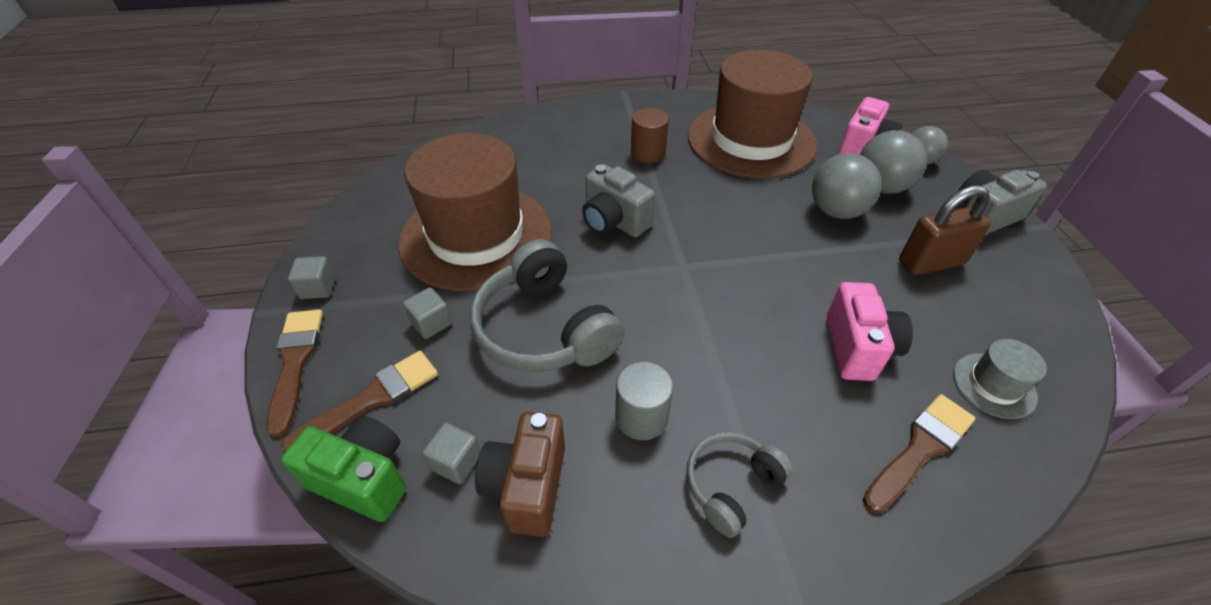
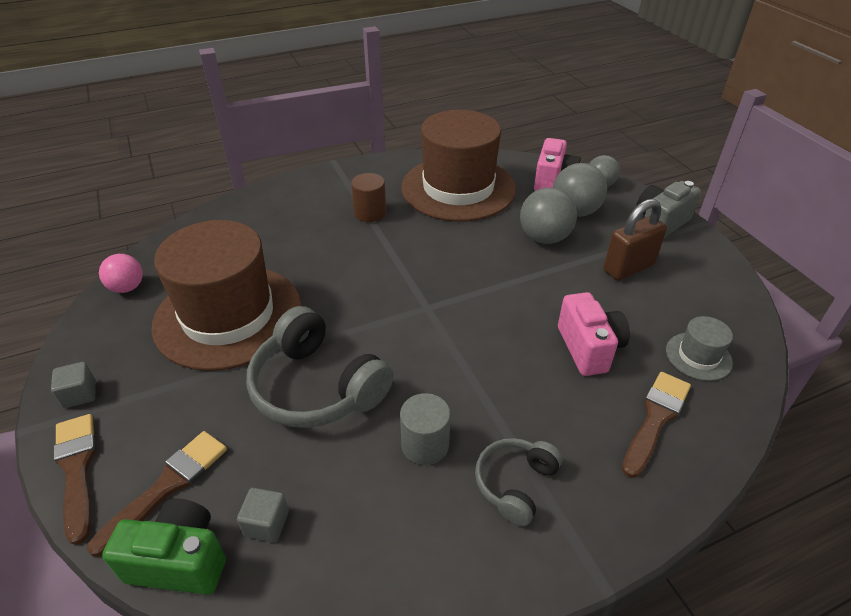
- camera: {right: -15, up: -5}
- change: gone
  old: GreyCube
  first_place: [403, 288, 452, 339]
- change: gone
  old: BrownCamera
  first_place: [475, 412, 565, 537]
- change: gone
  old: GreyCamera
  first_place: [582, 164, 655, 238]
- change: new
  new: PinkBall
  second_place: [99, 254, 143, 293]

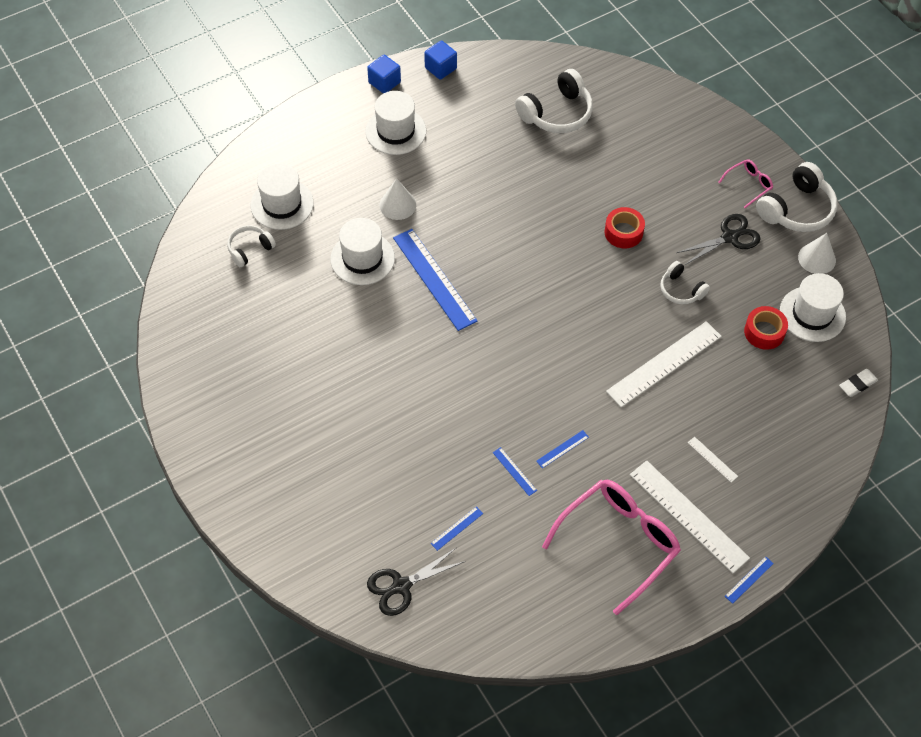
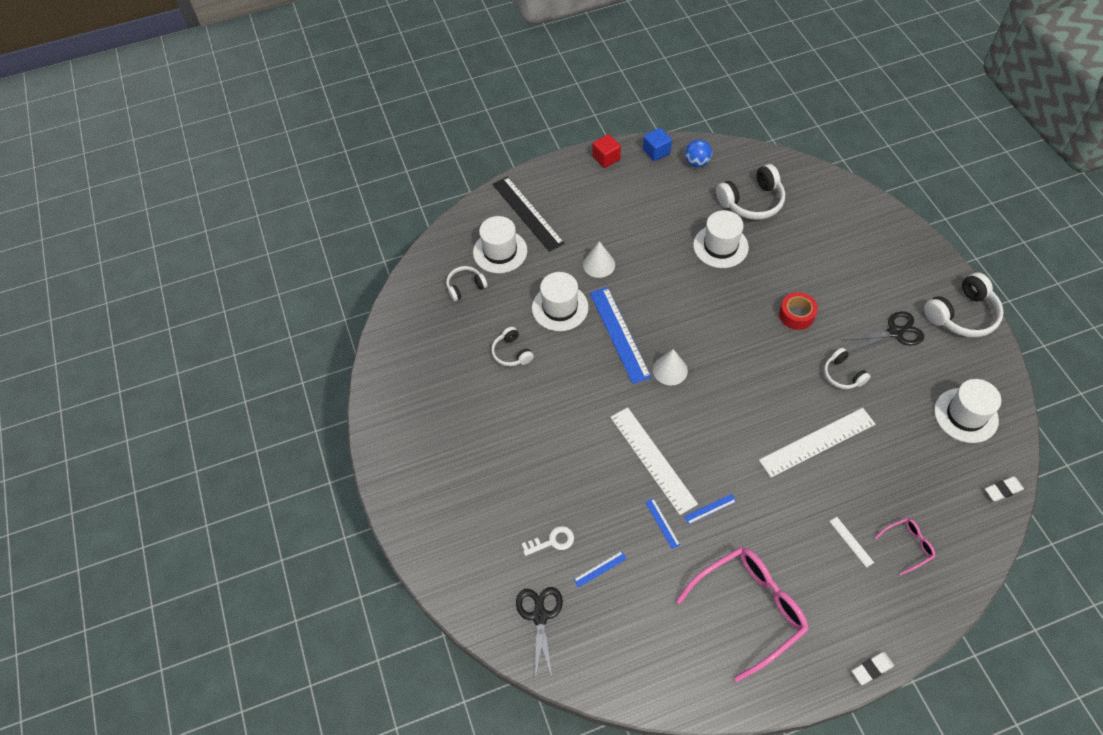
- camera: {right: 15, up: 0}
- change: shifted
  old: WhiteHat
  first_place: [365, 91, 426, 155]
  second_place: [693, 210, 749, 268]
- change: repainted
  old: BlueCube
  new: RedCube
  first_place: [367, 55, 401, 93]
  second_place: [593, 134, 621, 168]
- change: rotated
  old: BlackScissors
  first_place: [367, 547, 465, 616]
  second_place: [516, 587, 563, 680]
  degrees: 105
- change: shifted
  old: WhiteRuler
  first_place: [630, 460, 750, 573]
  second_place: [610, 407, 698, 515]
- change: shifted
  old: PinkGlasses
  first_place: [718, 159, 773, 208]
  second_place: [874, 518, 935, 575]
- change: swapped
  old: BlueRuler
  new: WhiteEraser
  first_place: [725, 556, 774, 604]
  second_place: [852, 652, 894, 685]
- change: gone
  old: RedTape
  first_place: [744, 306, 788, 350]
- change: shifted
  old: WhiteCone
  first_place: [798, 233, 836, 274]
  second_place: [653, 349, 688, 385]
- change: new
  new: WhiteHeadphones
  second_place: [491, 327, 534, 366]
- change: new
  new: BlackRuler
  second_place: [492, 176, 565, 252]
- change: new
  new: WhiteKey
  second_place: [522, 526, 574, 556]
- change: new
  new: BlueBall
  second_place: [685, 139, 712, 167]

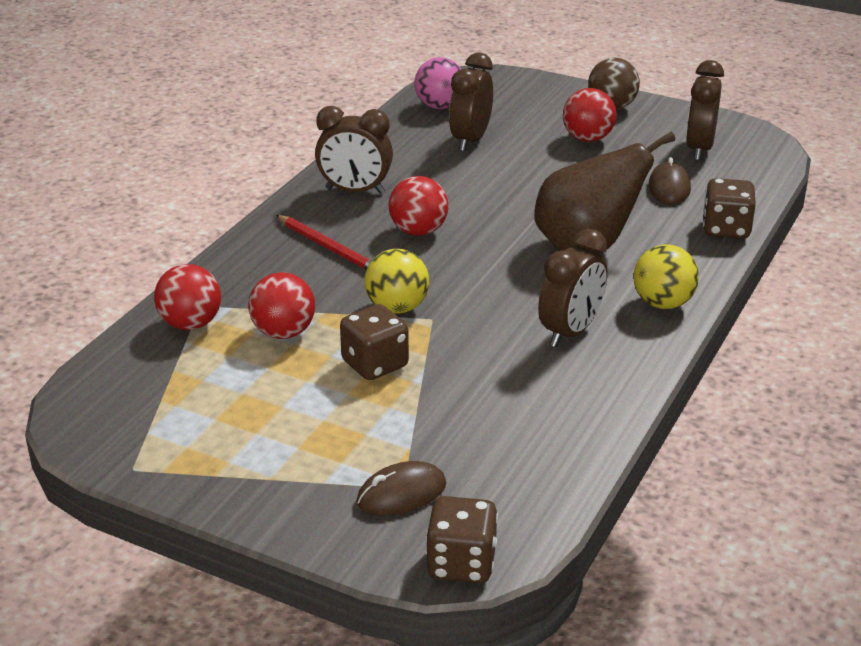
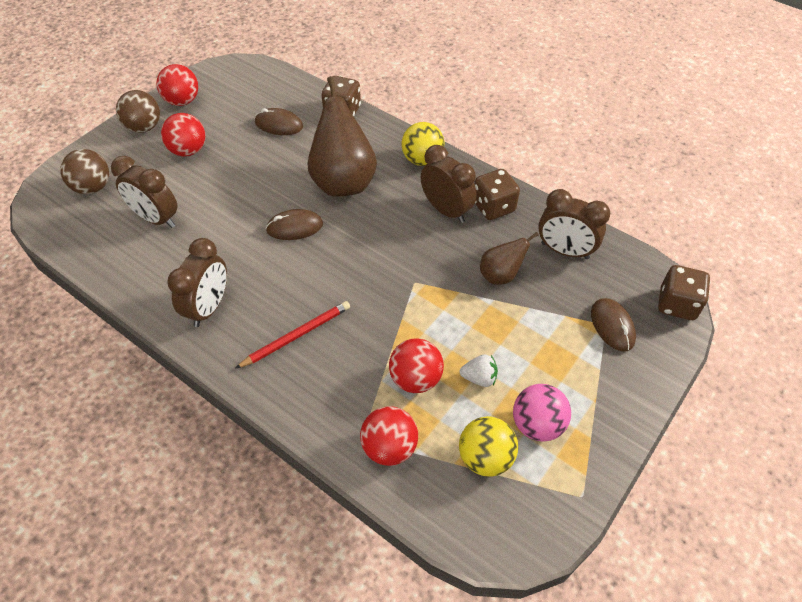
- camera: {right: -80, up: 20}
- change: shifted
  old: BrownDice
  first_place: [340, 304, 409, 380]
  second_place: [475, 169, 520, 220]
- change: shifted
  old: YellowBall
  first_place: [364, 249, 429, 314]
  second_place: [459, 416, 518, 477]
- change: shifted
  old: RedBall
  first_place: [389, 176, 448, 236]
  second_place: [156, 64, 198, 106]
- change: shifted
  old: PinkBall
  first_place: [414, 57, 461, 109]
  second_place: [513, 384, 571, 442]
- change: shifted
  old: BrownClock
  first_place: [686, 60, 724, 160]
  second_place: [538, 189, 610, 259]
- change: new
  new: BrownBall
  second_place: [60, 149, 109, 194]
- change: new
  new: BrownMouse
  second_place: [266, 209, 323, 240]
- change: new
  new: WhiteStrawberry
  second_place: [460, 354, 498, 387]
- change: new
  new: BrownPear
  second_place: [480, 232, 539, 285]

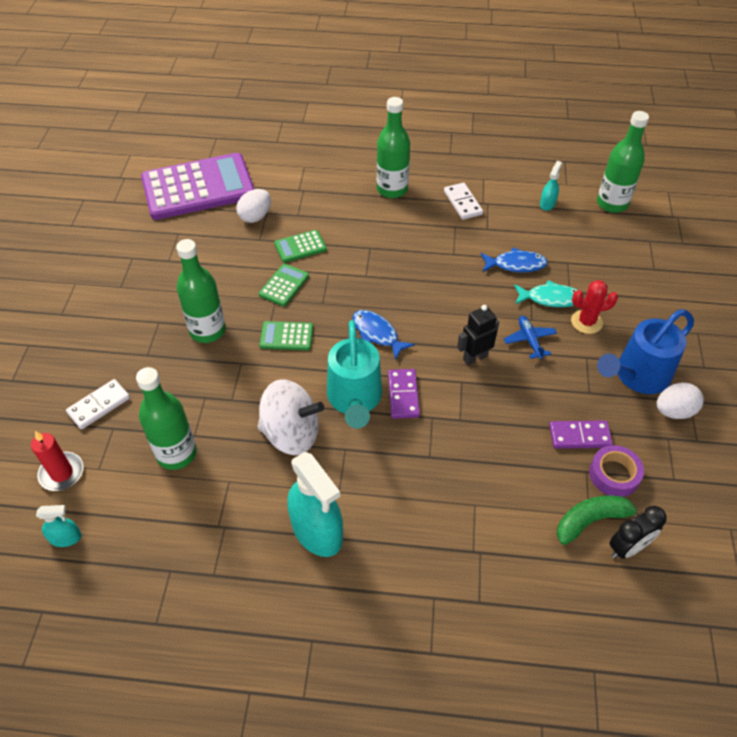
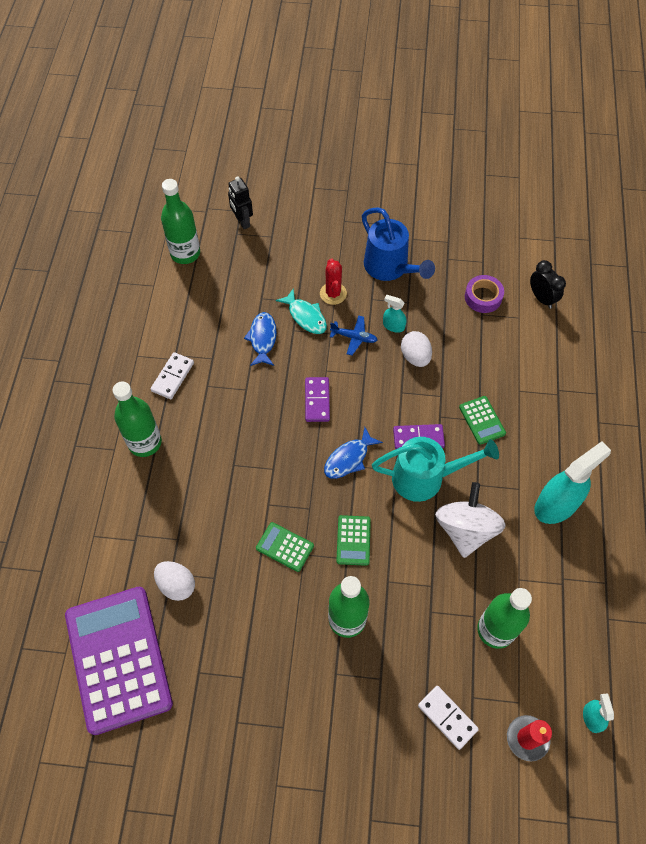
- camera: {right: -90, up: 10}
- change: shifted
  old: GreenCalculator
  first_place: [274, 230, 327, 263]
  second_place: [459, 396, 506, 445]
- change: rotated
  old: WhiteDomino
  first_place: [444, 183, 483, 220]
  second_place: [151, 352, 194, 399]
  degrees: -45
- change: shifted
  old: BlackRobot
  first_place: [457, 305, 499, 365]
  second_place: [228, 176, 253, 229]
- change: rotated
  old: BluePlane
  first_place: [504, 316, 557, 359]
  second_place: [330, 315, 378, 356]
  degrees: -150
- change: rotated
  old: TurquoiseFish
  first_place: [514, 280, 584, 307]
  second_place: [276, 289, 327, 334]
  degrees: 135
- change: shifted
  old: TurquoiseSprayBottle
  first_place: [540, 161, 562, 211]
  second_place: [383, 295, 407, 333]
- change: shifted
  old: PurpleDomino
  first_place: [549, 420, 613, 449]
  second_place: [305, 377, 330, 422]
- change: gone
  old: GreenBanana
  first_place: [557, 495, 645, 545]
- change: shifted
  old: WhiteEgg
  first_place: [657, 383, 704, 419]
  second_place: [401, 331, 432, 367]

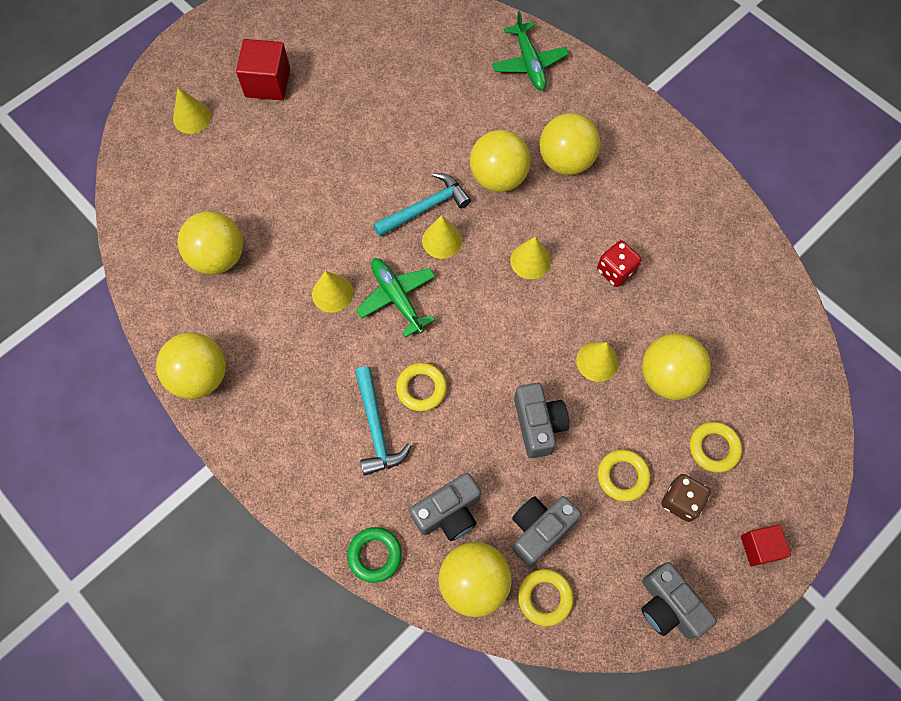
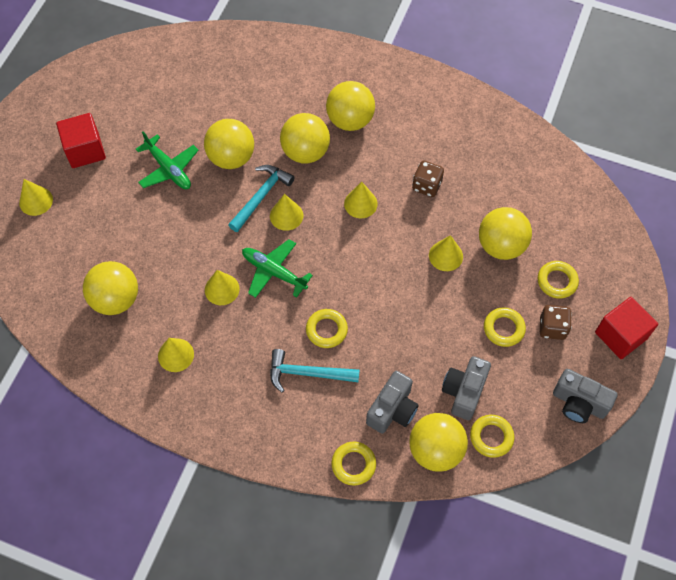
- camera: {right: -25, up: -5}
- change: shifted
  old: YellowBall
  first_place: [156, 333, 226, 399]
  second_place: [204, 119, 254, 169]
- change: repainted
  old: GreenRing
  new: YellowRing
  first_place: [347, 527, 402, 583]
  second_place: [331, 441, 376, 486]
- change: rotated
  old: TurquoiseHammer
  first_place: [355, 366, 412, 476]
  second_place: [270, 349, 360, 393]
  degrees: 135
- change: shifted
  old: GreenPlane
  first_place: [492, 11, 569, 90]
  second_place: [136, 132, 199, 189]
- change: gone
  old: GreyCamera
  first_place: [514, 383, 569, 458]
- change: repainted
  old: RedDice
  new: BrownDice
  first_place: [597, 240, 641, 287]
  second_place: [412, 161, 444, 197]
- change: scaled
  old: RedCube
  first_place: [741, 524, 791, 566]
  second_place: [595, 297, 658, 359]
  factor: 1.56
- change: new
  new: YellowCone
  second_place: [158, 338, 194, 372]

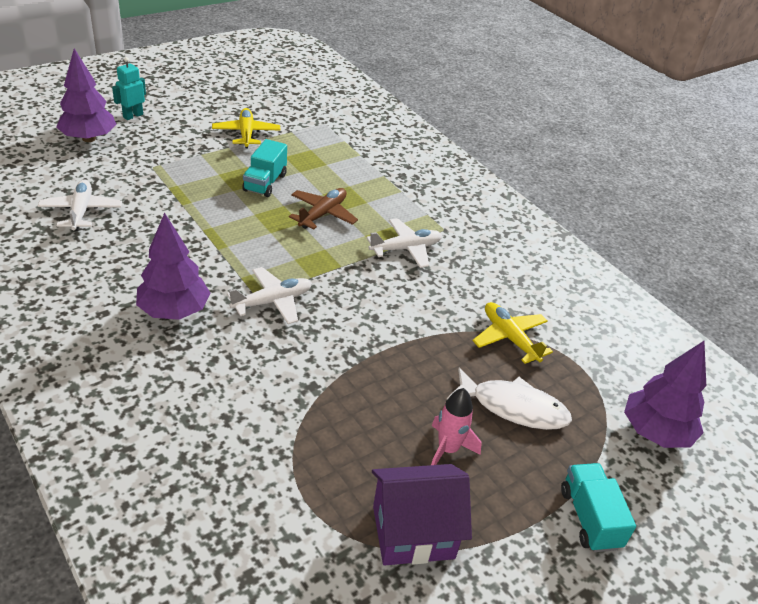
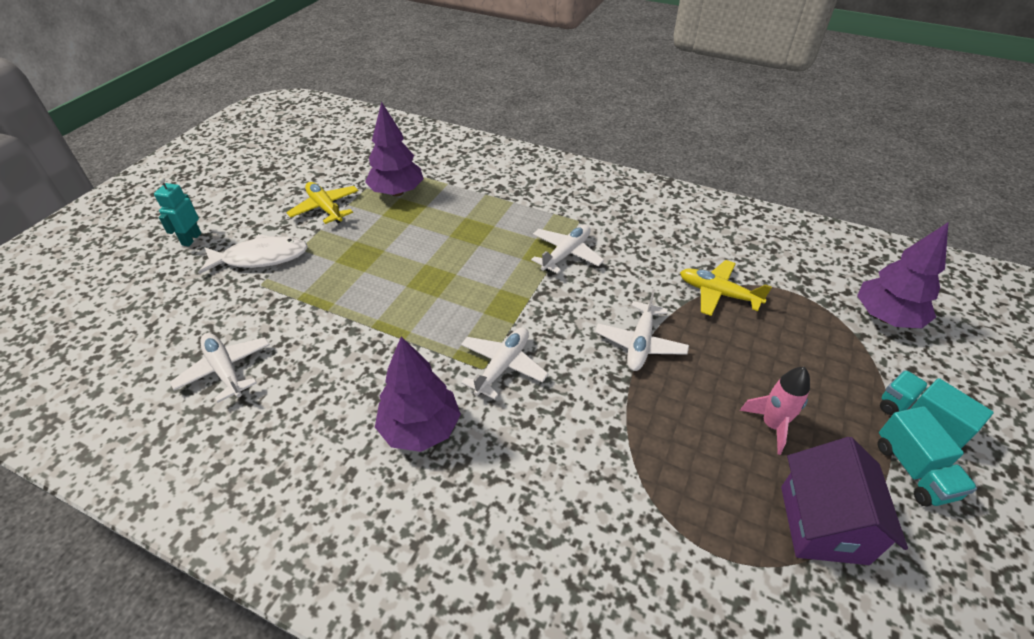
- camera: {right: -25, up: 5}
- change: shifted
  old: PurpleTree
  first_place: [56, 48, 117, 142]
  second_place: [365, 101, 424, 196]
- change: shifted
  old: TurquoiseTruck
  first_place: [242, 139, 287, 197]
  second_place: [878, 406, 977, 507]
- change: gone
  old: BrownPlane
  first_place: [289, 188, 358, 229]
- change: rotated
  old: PurpleHouse
  first_place: [372, 464, 472, 566]
  second_place: [781, 437, 908, 565]
  degrees: -45
- change: shifted
  old: WhiteFish
  first_place: [447, 368, 572, 430]
  second_place: [198, 234, 308, 274]
- change: new
  new: WhitePlane
  second_place: [595, 289, 689, 371]

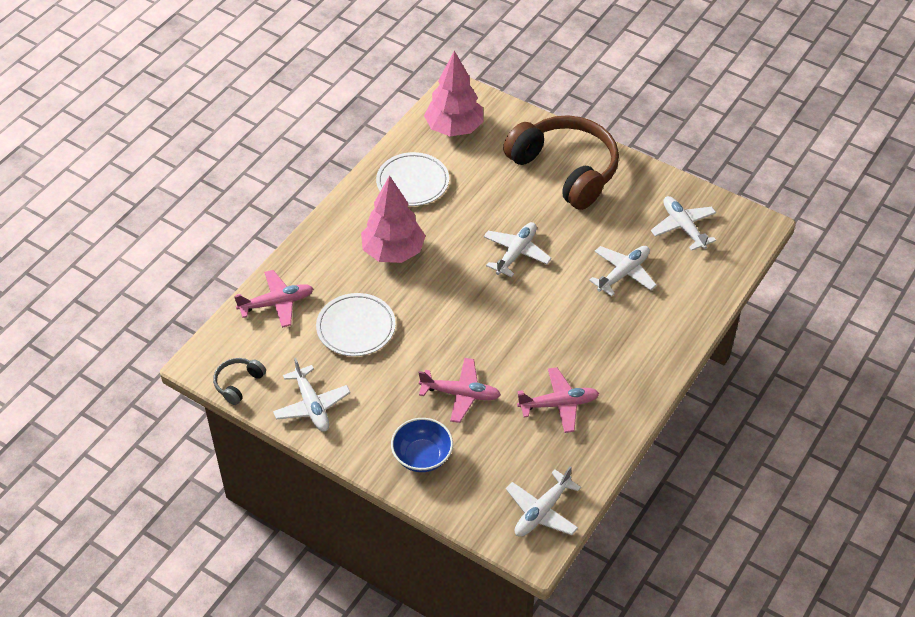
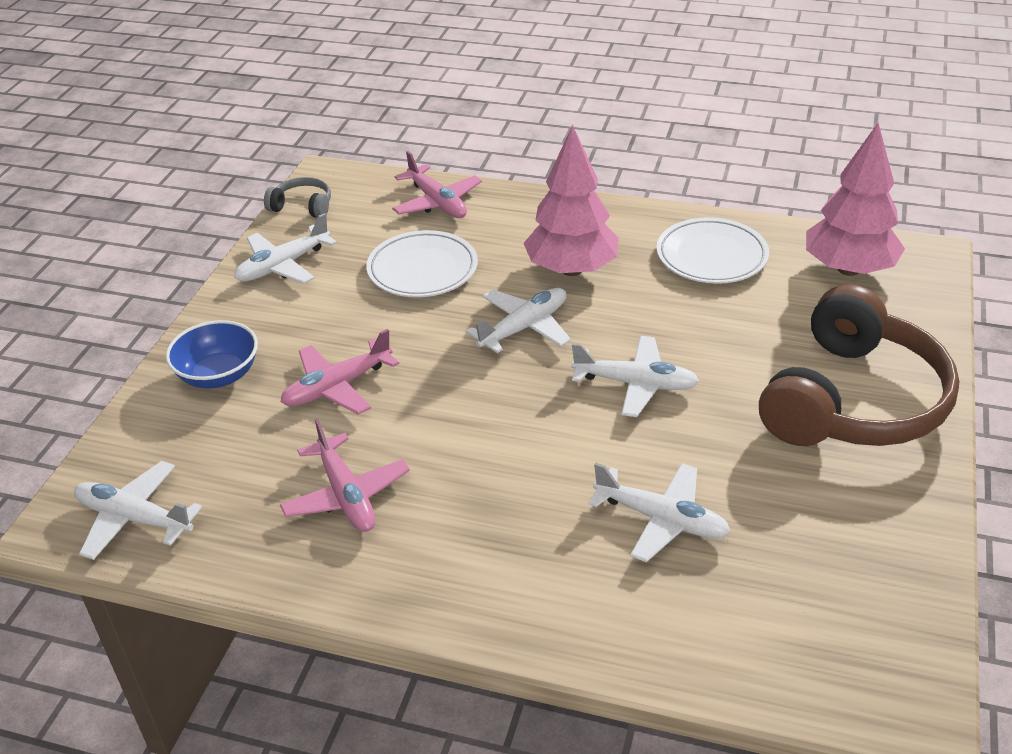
- camera: {right: 75, up: -10}
- change: rotated
  old: PinkPlane
  first_place: [419, 358, 501, 423]
  second_place: [280, 329, 399, 414]
  degrees: 60
- change: shifted
  old: WhitePlane
  first_place: [651, 196, 716, 251]
  second_place: [466, 288, 571, 353]

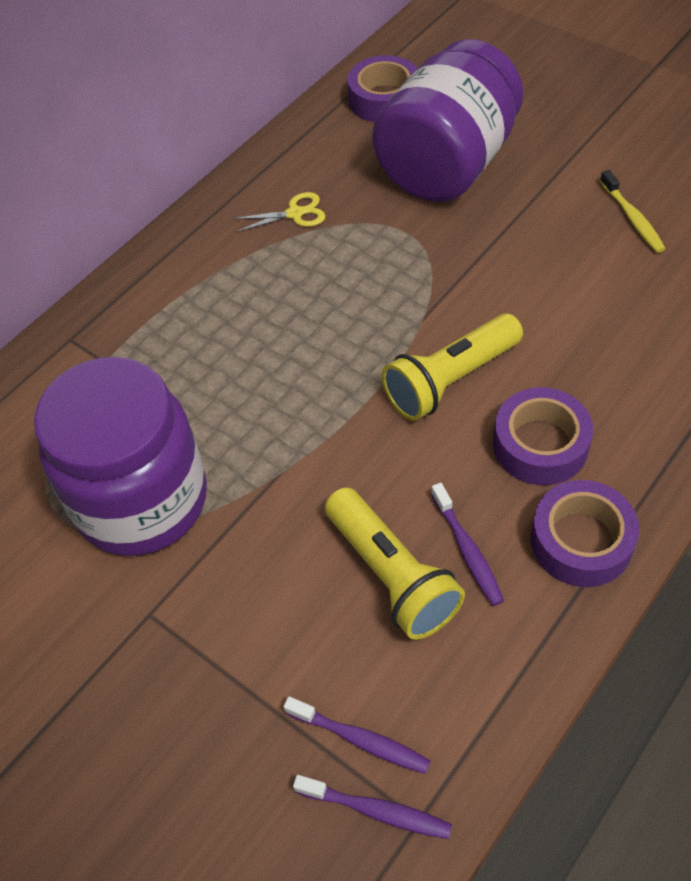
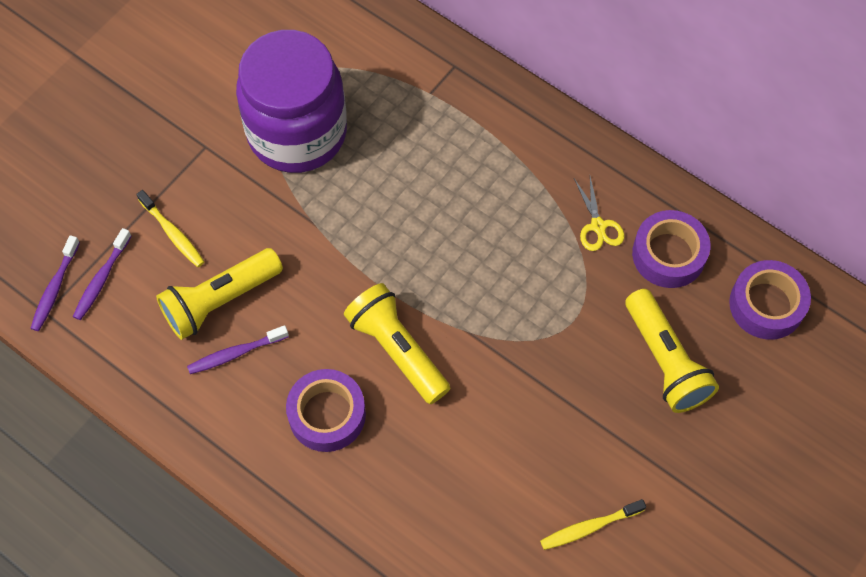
- camera: {right: 85, up: 10}
- change: swapped
  old: PurpleJar
  new: YellowFlashlight
  first_place: [372, 39, 523, 202]
  second_place: [625, 289, 719, 413]
- change: shifted
  old: PurpleTape
  first_place: [531, 480, 639, 587]
  second_place: [632, 210, 710, 288]
- change: new
  new: YellowToothbrush
  second_place: [136, 190, 204, 267]

